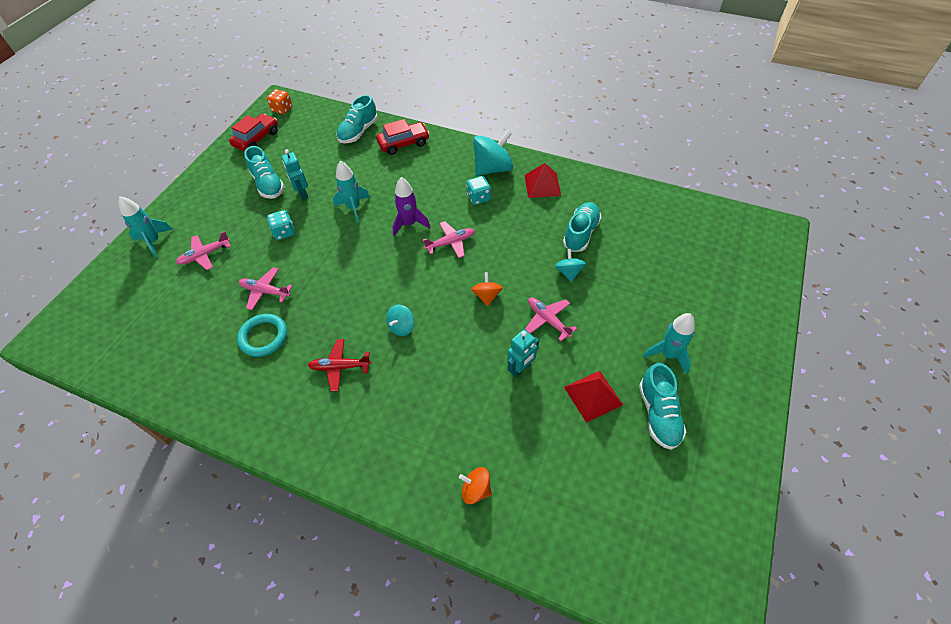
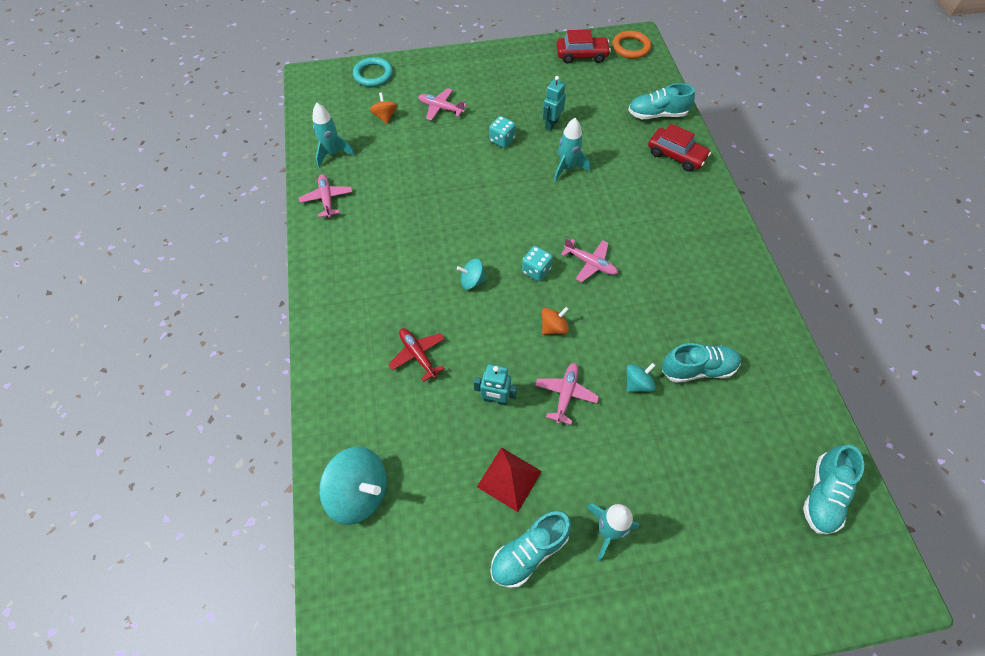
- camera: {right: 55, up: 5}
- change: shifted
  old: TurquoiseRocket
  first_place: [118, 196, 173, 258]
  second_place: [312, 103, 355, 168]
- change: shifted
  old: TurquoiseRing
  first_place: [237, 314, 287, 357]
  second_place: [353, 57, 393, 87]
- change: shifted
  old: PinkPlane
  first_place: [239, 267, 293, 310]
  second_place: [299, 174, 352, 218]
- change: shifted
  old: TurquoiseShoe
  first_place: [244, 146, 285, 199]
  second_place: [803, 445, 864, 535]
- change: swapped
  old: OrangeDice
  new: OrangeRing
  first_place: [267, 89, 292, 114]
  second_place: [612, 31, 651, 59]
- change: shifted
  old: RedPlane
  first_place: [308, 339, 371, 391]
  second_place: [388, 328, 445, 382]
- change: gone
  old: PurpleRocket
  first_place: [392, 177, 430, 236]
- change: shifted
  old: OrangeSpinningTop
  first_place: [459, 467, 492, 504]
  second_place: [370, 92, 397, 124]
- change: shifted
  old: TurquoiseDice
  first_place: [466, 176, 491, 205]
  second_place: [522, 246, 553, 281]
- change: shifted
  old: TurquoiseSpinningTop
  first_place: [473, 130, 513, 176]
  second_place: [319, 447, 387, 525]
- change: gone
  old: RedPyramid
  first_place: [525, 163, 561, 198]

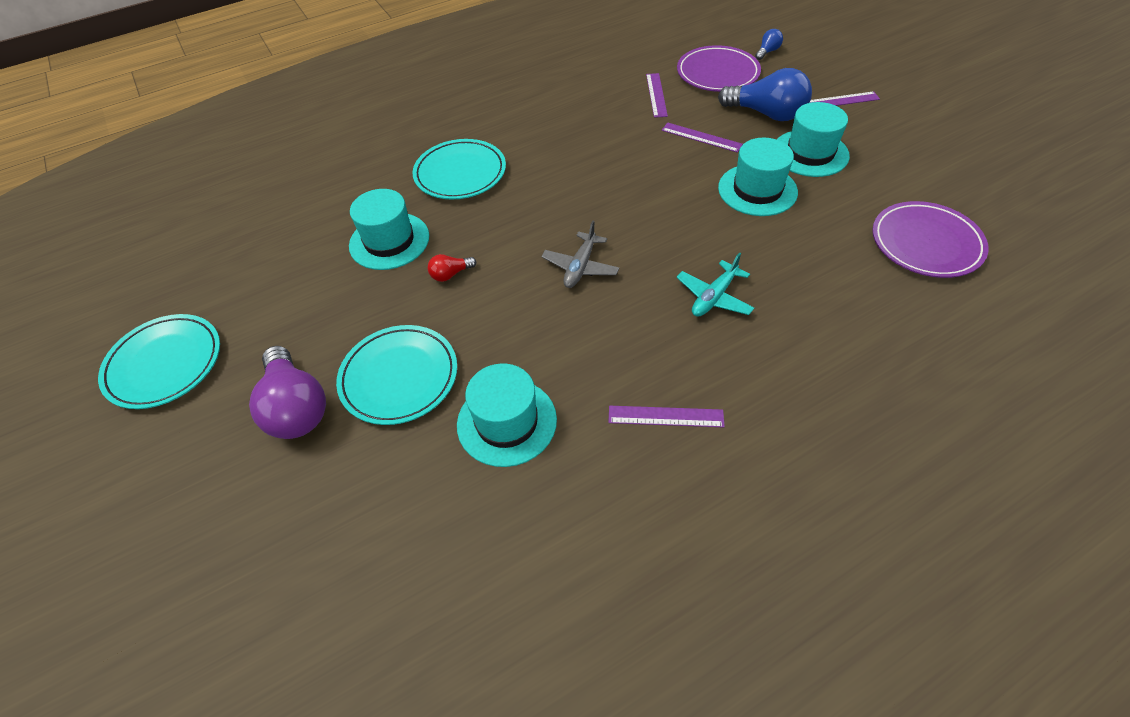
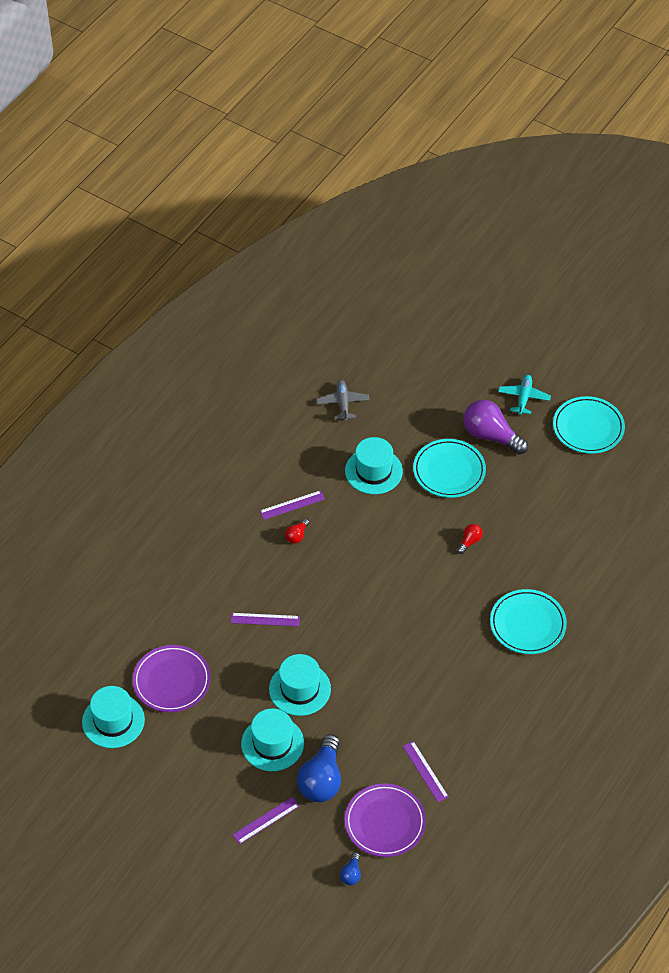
- camera: {right: 150, up: 0}
- change: shifted
  old: TurquoiseHat
  first_place: [349, 189, 429, 270]
  second_place: [82, 686, 145, 748]
- change: shifted
  old: GreyPlane
  first_place: [541, 221, 619, 288]
  second_place: [317, 380, 369, 421]
- change: shifted
  old: PurpleRuler
  first_place: [662, 122, 743, 153]
  second_place: [231, 613, 300, 626]
- change: shifted
  old: TurquoisePlane
  first_place: [677, 252, 754, 317]
  second_place: [498, 375, 551, 415]
- change: rotated
  old: BlueLightBulb
  first_place: [718, 68, 812, 121]
  second_place: [297, 734, 341, 802]
  degrees: -75
- change: new
  new: RedLightBulb
  second_place: [285, 518, 309, 544]

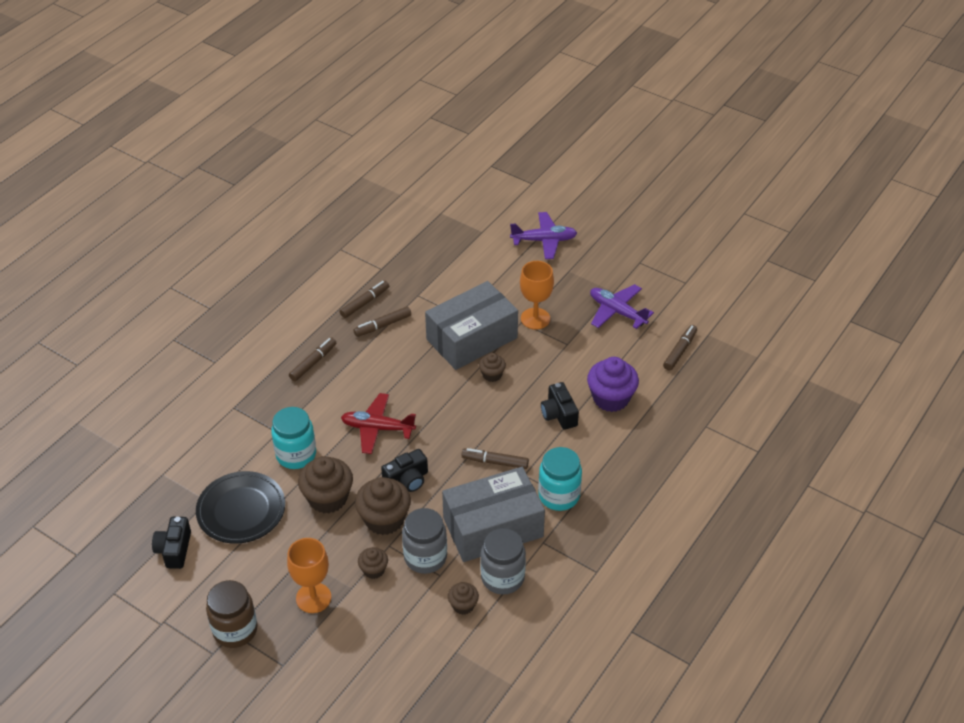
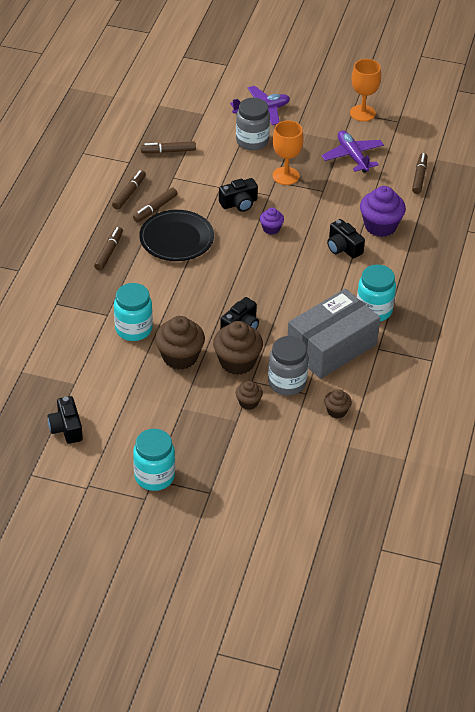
- camera: {right: -20, up: 0}
- change: shifted
  old: BlackPlate
  first_place: [196, 471, 285, 544]
  second_place: [139, 210, 214, 261]
- change: repainted
  old: BrownJar
  new: TurquoiseJar
  first_place: [206, 580, 258, 648]
  second_place: [133, 429, 175, 491]
- change: shifted
  old: OrangeGoblet
  first_place: [287, 538, 331, 613]
  second_place: [350, 59, 381, 122]
- change: gone
  old: RedPlane
  first_place: [341, 393, 416, 454]
- change: swapped
  old: GreyBox
  new: BlackCamera
  first_place: [425, 281, 518, 370]
  second_place: [219, 178, 258, 212]
- change: shifted
  old: BrownMarker
  first_place: [461, 448, 529, 469]
  second_place: [141, 141, 196, 153]
- change: repainted
  old: BrownCupcake
  new: PurpleCupcake
  first_place: [479, 353, 506, 382]
  second_place: [260, 207, 284, 235]
- change: shifted
  old: GreyJar
  first_place: [480, 528, 526, 594]
  second_place: [236, 98, 270, 150]
- change: rotated
  old: PurplePlane
  first_place: [590, 284, 654, 329]
  second_place: [321, 130, 384, 173]
  degrees: 45

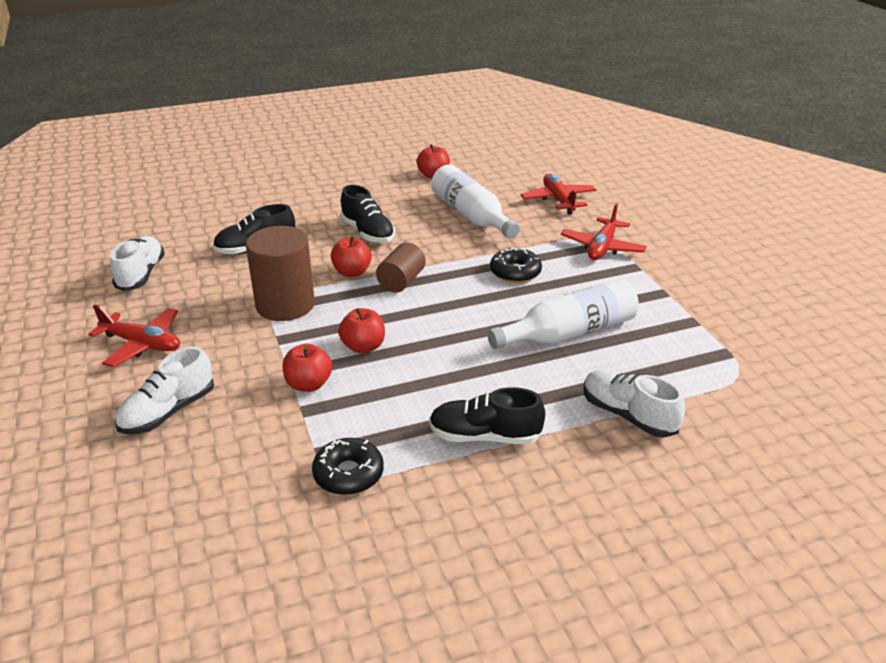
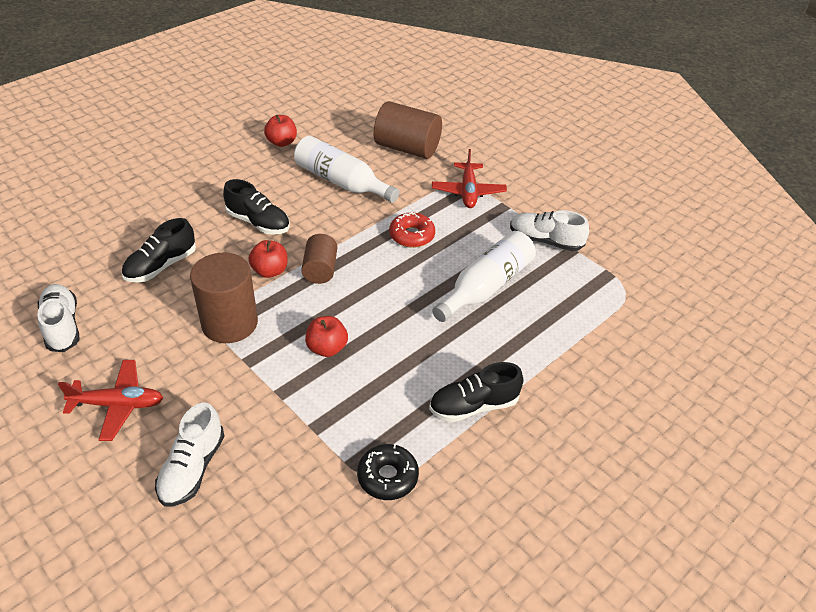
- camera: {right: -25, up: 10}
- change: gone
  old: RedApple
  first_place: [282, 344, 332, 392]
- change: repainted
  old: BlackDonut
  new: RedDonut
  first_place: [490, 247, 542, 283]
  second_place: [389, 212, 435, 248]
- change: swapped
  old: RedPlane
  new: BrownCylinder
  first_place: [521, 174, 597, 215]
  second_place: [374, 101, 442, 159]
- change: shifted
  old: WhiteShoe
  first_place: [584, 370, 685, 438]
  second_place: [510, 210, 589, 251]

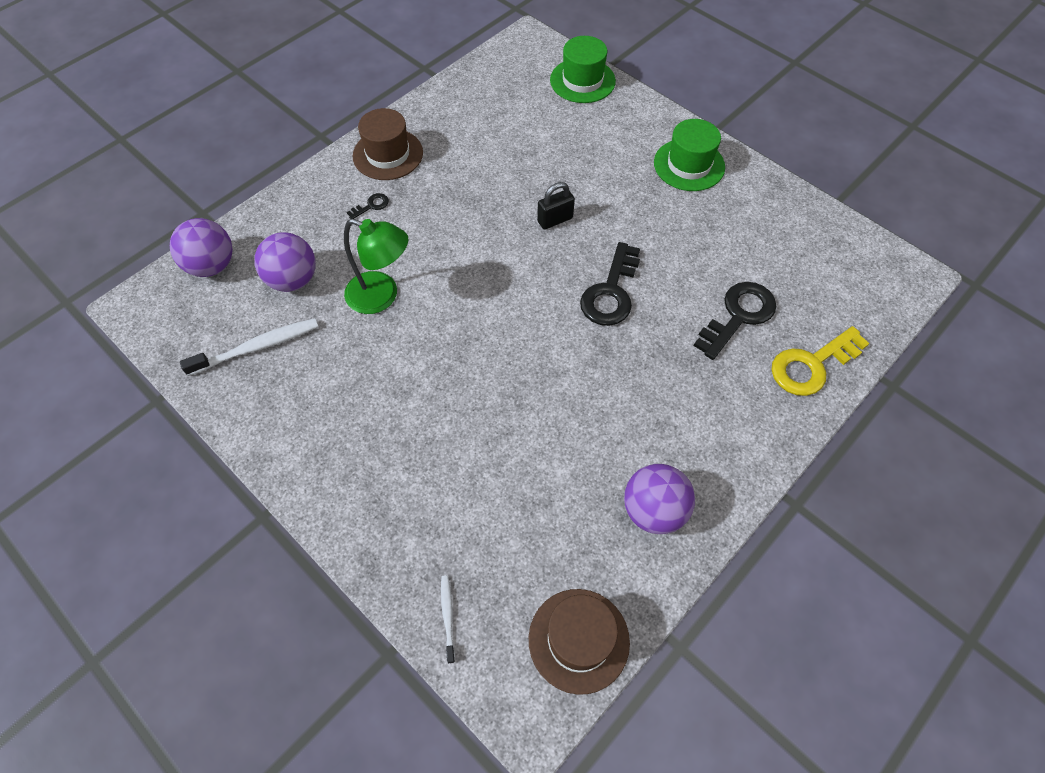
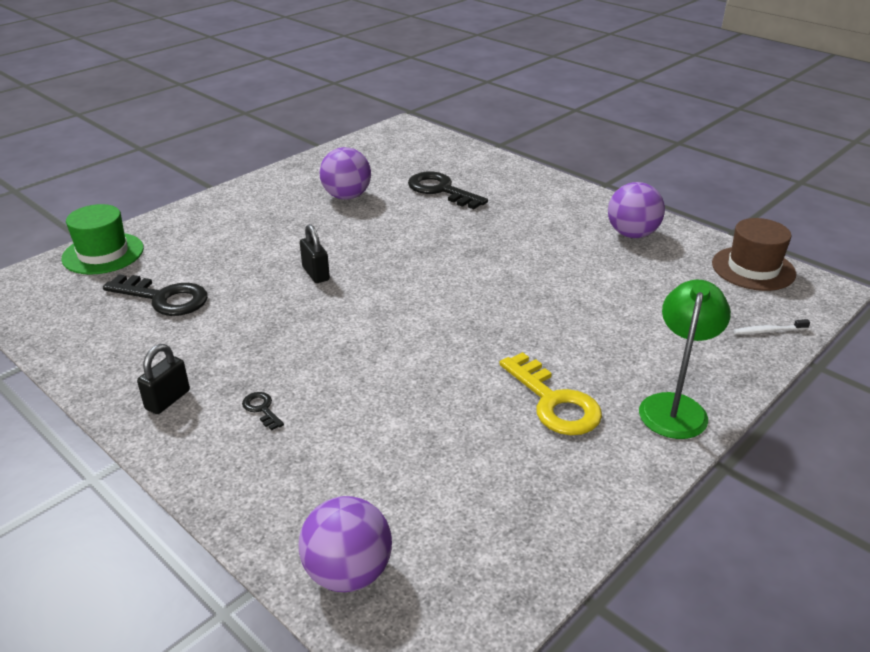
- camera: {right: -90, up: -25}
- change: gone
  old: WhiteToothbrush
  first_place: [180, 318, 318, 376]
- change: shifted
  old: PurpleBall
  first_place: [254, 233, 316, 292]
  second_place: [319, 147, 371, 200]
- change: shifted
  old: GreenLamp
  first_place: [344, 219, 408, 314]
  second_place: [639, 279, 731, 439]
- change: swapped
  old: BrownHat
  new: BlackPadlock
  first_place: [353, 108, 423, 180]
  second_place: [137, 344, 190, 414]
- change: shifted
  old: BlackKey
  first_place: [580, 242, 640, 326]
  second_place: [103, 274, 208, 316]
- change: gone
  old: GreenHat
  first_place: [654, 119, 725, 191]
- change: shifted
  old: YellowKey
  first_place: [772, 326, 870, 396]
  second_place: [499, 352, 602, 435]

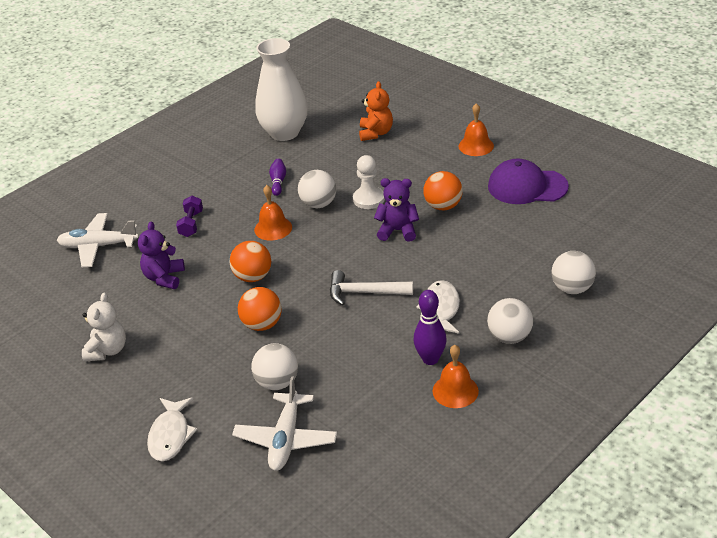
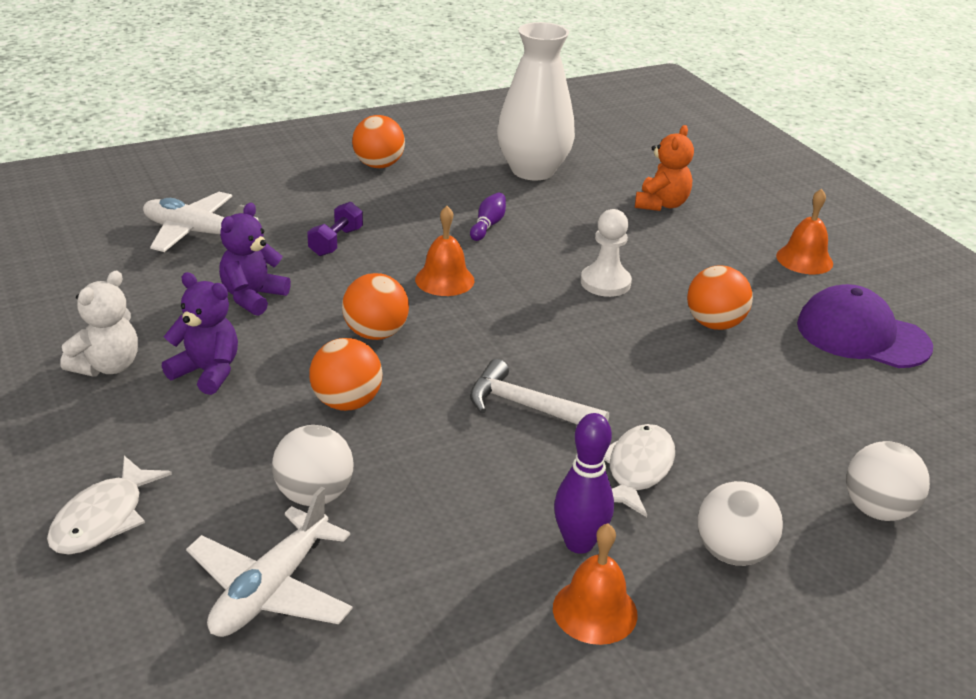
- camera: {right: 15, up: -5}
- change: gone
  old: WhiteBall
  first_place: [298, 170, 336, 208]
- change: shifted
  old: PurpleTeddyBear
  first_place: [374, 178, 419, 242]
  second_place: [162, 272, 238, 395]
- change: new
  new: OrangeBall
  second_place: [352, 115, 405, 168]

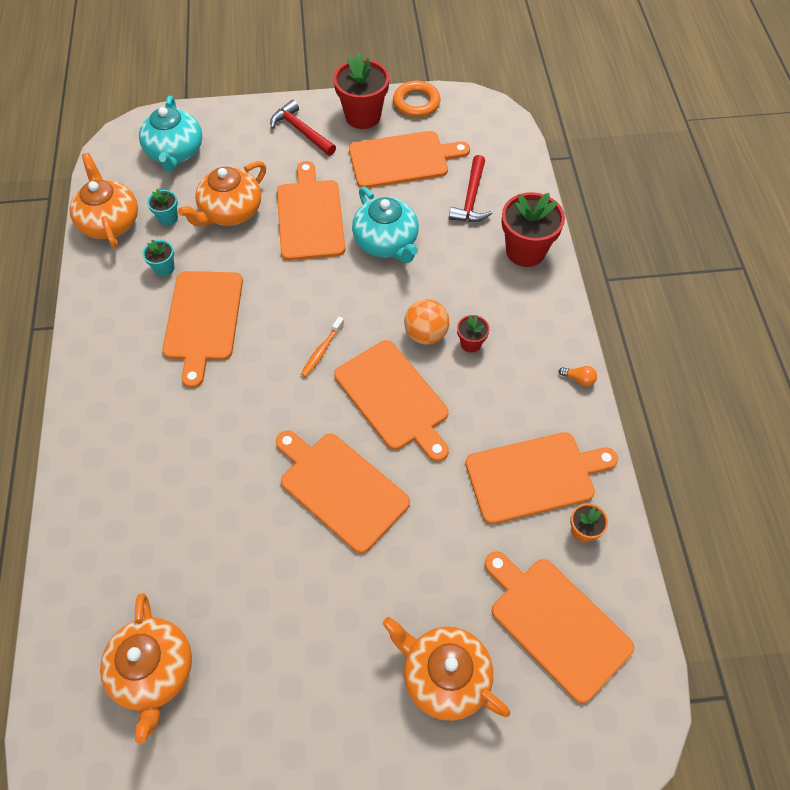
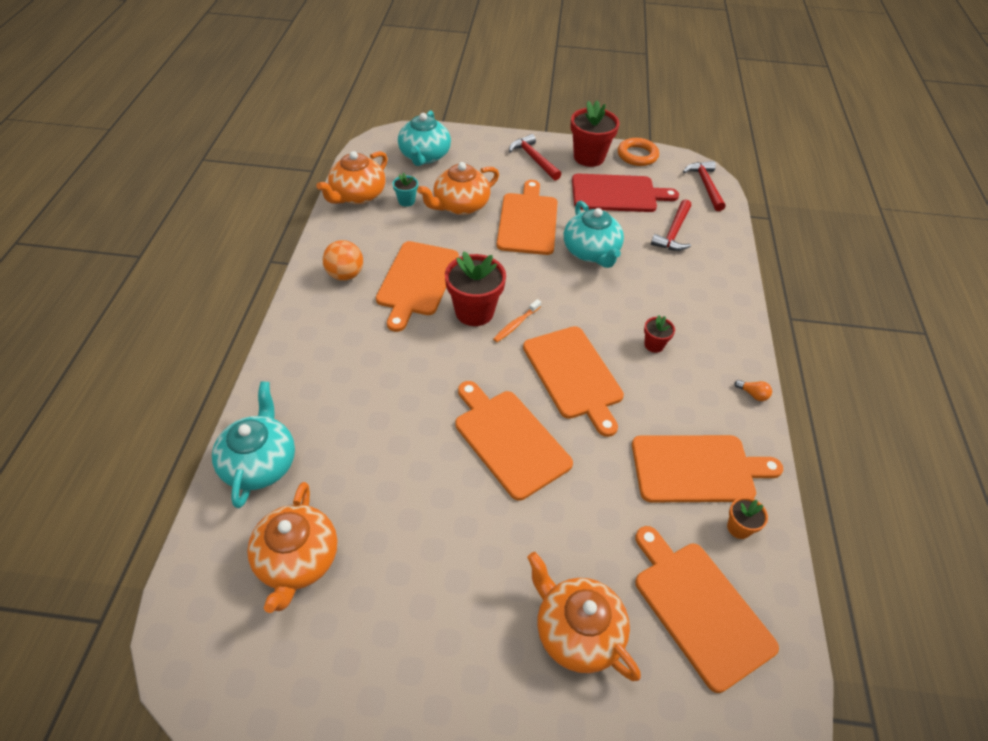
- camera: {right: 10, up: -10}
- change: rotated
  old: OrangeTeapot
  first_place: [70, 153, 138, 248]
  second_place: [316, 151, 388, 204]
  degrees: -135
- change: gone
  old: TurquoiseFlowerPot
  first_place: [142, 240, 174, 276]
- change: repainted
  old: OrangeCuttingBoard
  new: RedCuttingBoard
  first_place: [349, 131, 470, 188]
  second_place: [572, 174, 679, 212]
- change: shifted
  old: OrangeBall
  first_place: [404, 299, 449, 345]
  second_place: [323, 240, 363, 281]
- change: shifted
  old: RedFlowerPot
  first_place: [502, 192, 565, 267]
  second_place: [445, 251, 506, 326]
- change: new
  new: TurquoiseTeapot
  second_place: [212, 381, 295, 508]
- change: new
  new: RedHammer
  second_place: [683, 161, 725, 211]

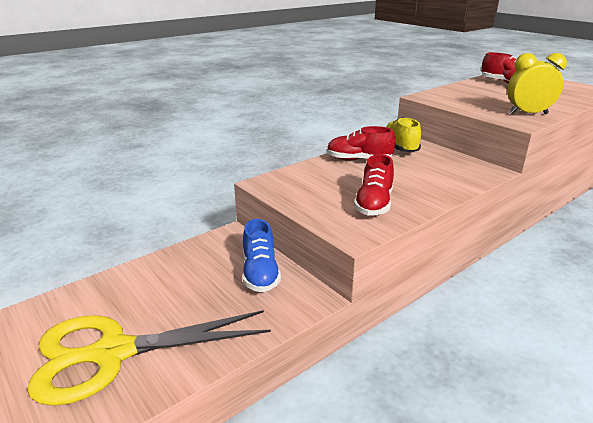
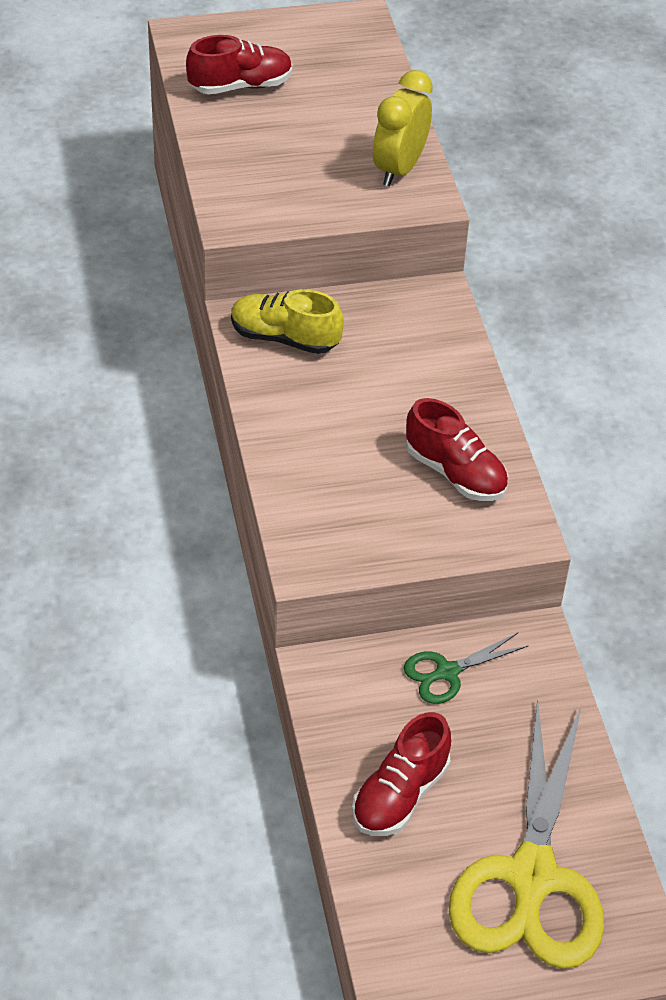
- camera: {right: -65, up: 20}
- change: swapped
  old: BlueShoe
  new: GreenScissors
  first_place: [243, 219, 281, 292]
  second_place: [404, 633, 529, 704]
- change: shifted
  old: RedShoe
  first_place: [327, 126, 396, 160]
  second_place: [352, 712, 451, 836]

